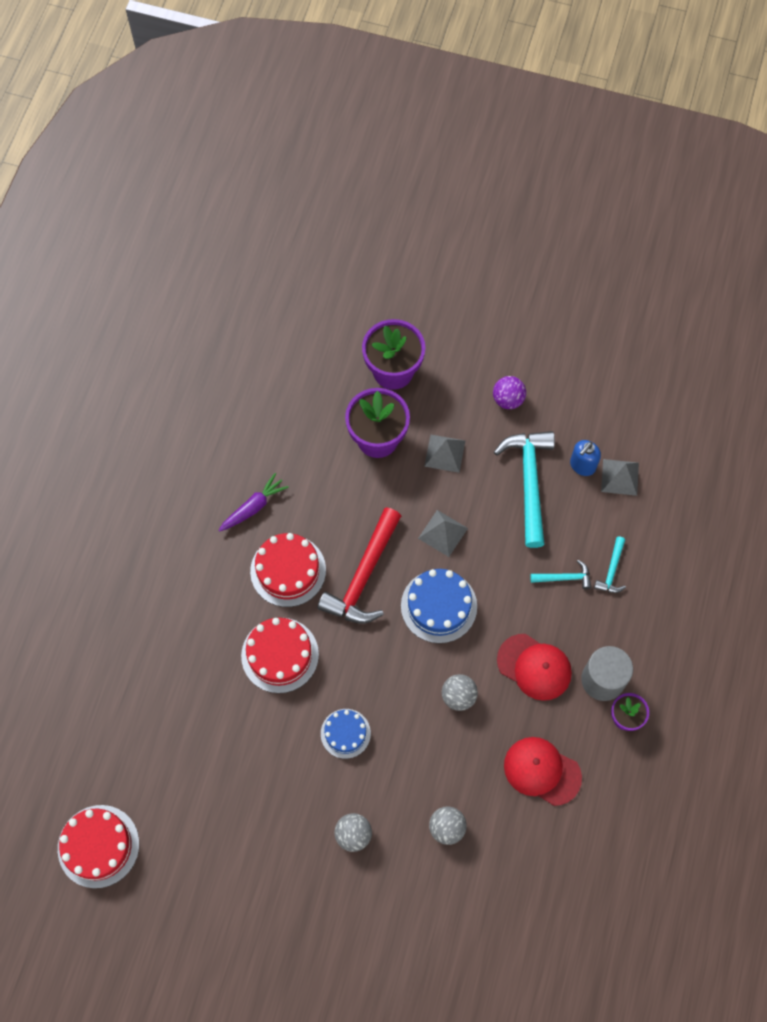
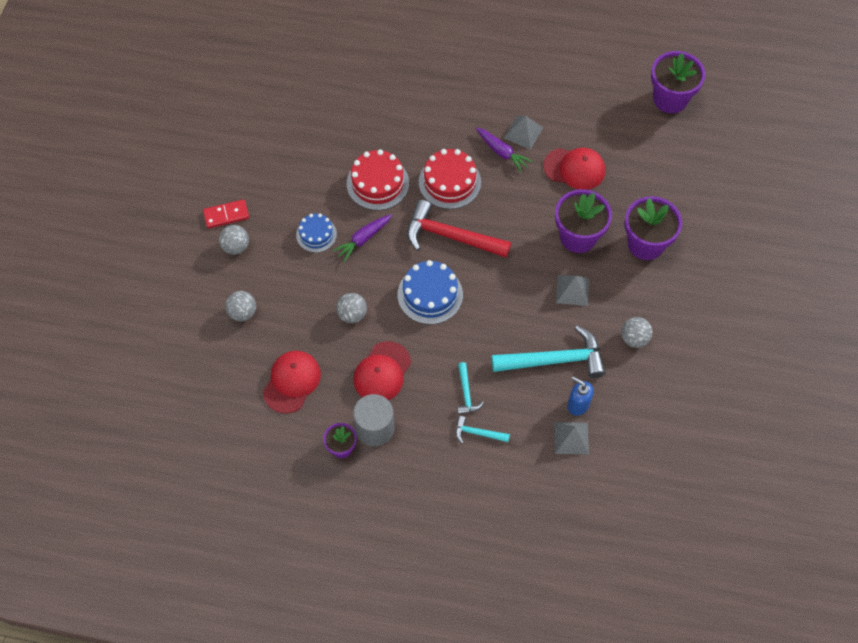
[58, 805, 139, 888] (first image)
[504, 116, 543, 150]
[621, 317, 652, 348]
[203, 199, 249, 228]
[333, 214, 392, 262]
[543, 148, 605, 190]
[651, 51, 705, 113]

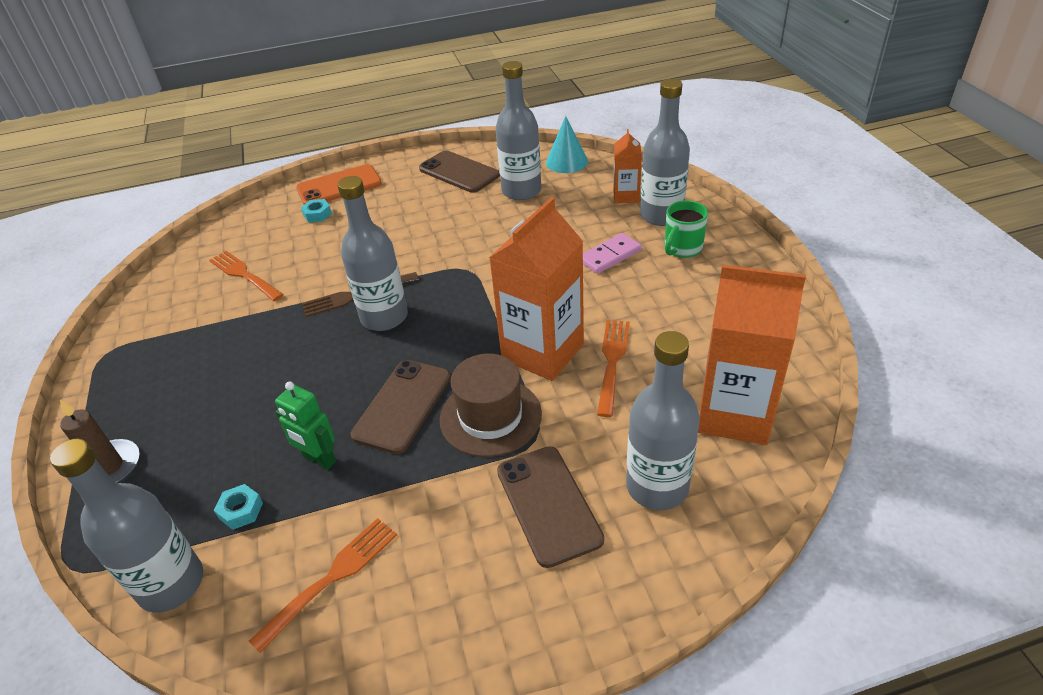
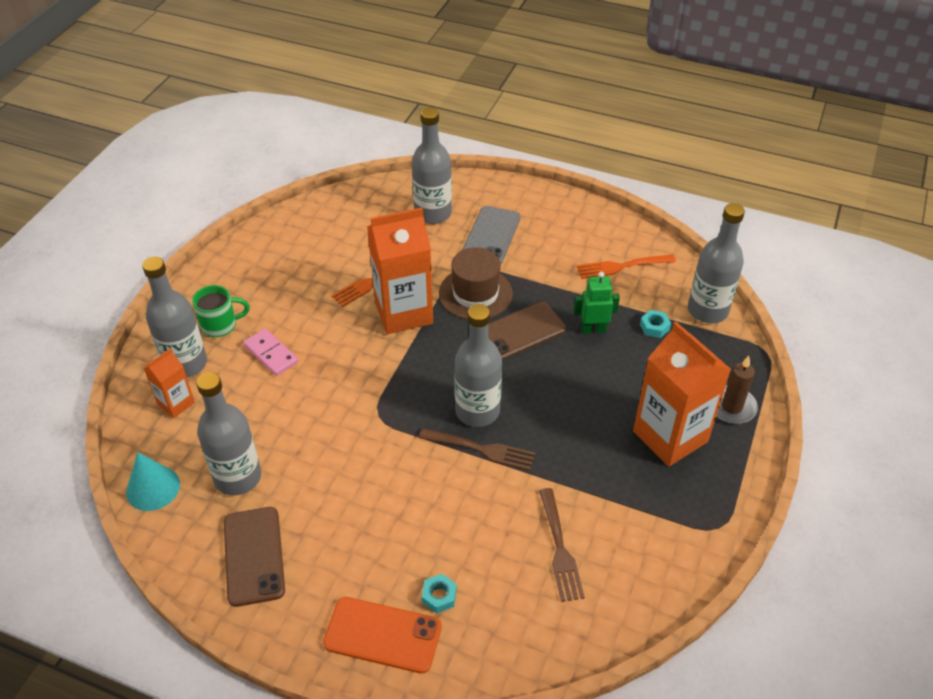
[539, 488, 585, 602]
[574, 272, 620, 334]
[462, 206, 521, 264]
[243, 328, 298, 376]
[633, 322, 731, 467]

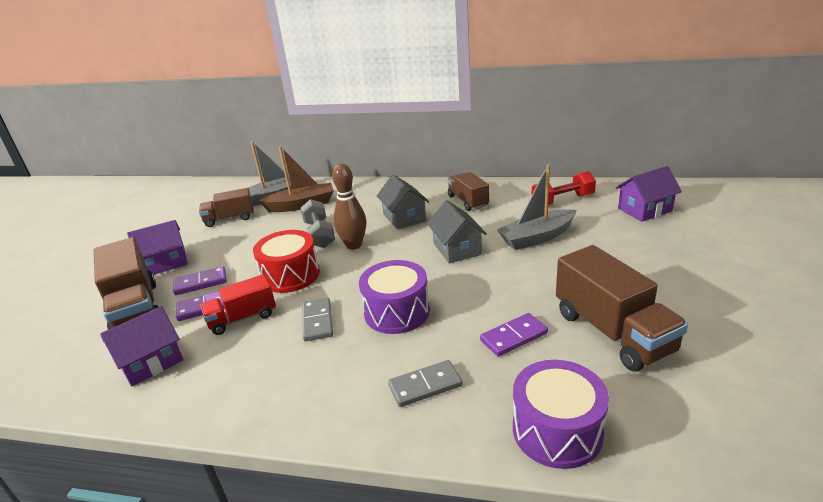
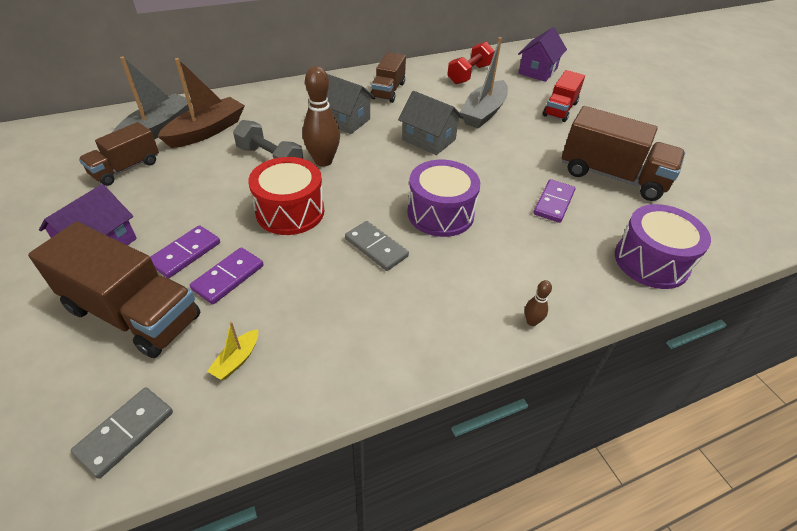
[207, 322, 258, 380]
[543, 70, 585, 122]
[71, 388, 173, 479]
[371, 52, 406, 103]
[525, 280, 552, 326]

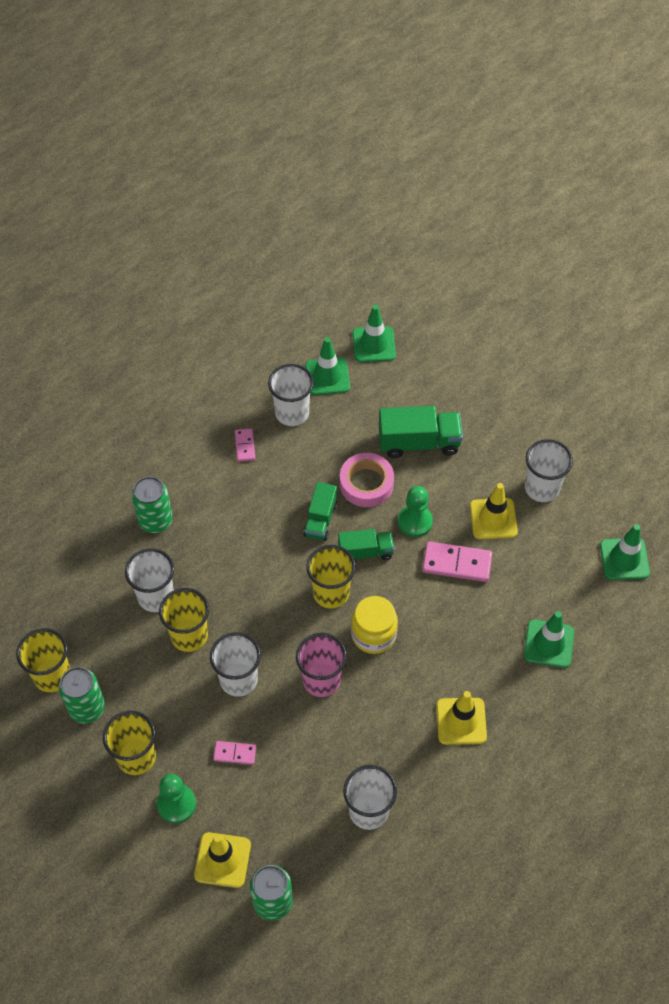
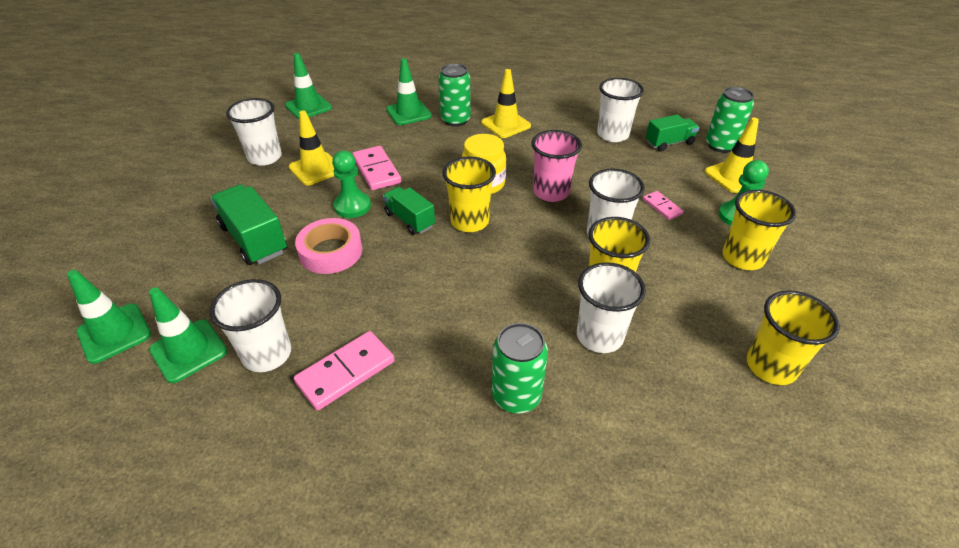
[438, 64, 471, 127]
[294, 331, 395, 411]
[646, 115, 699, 151]

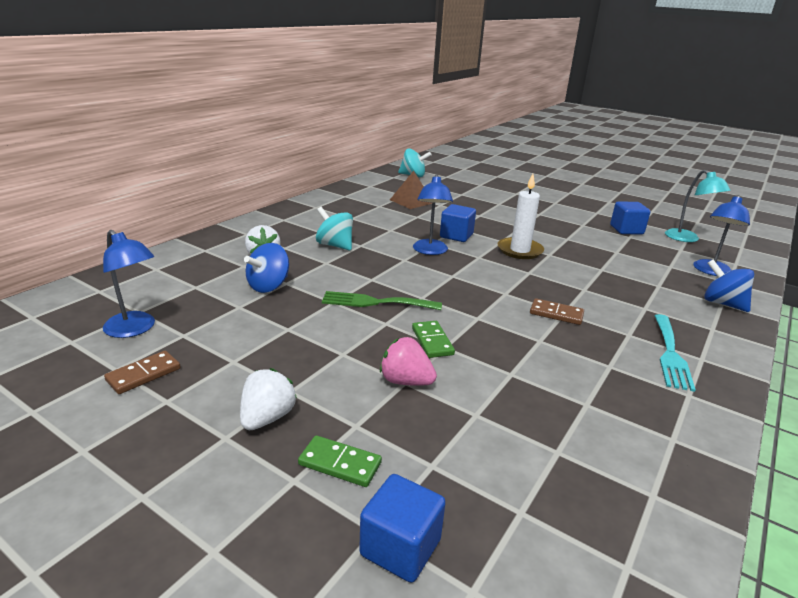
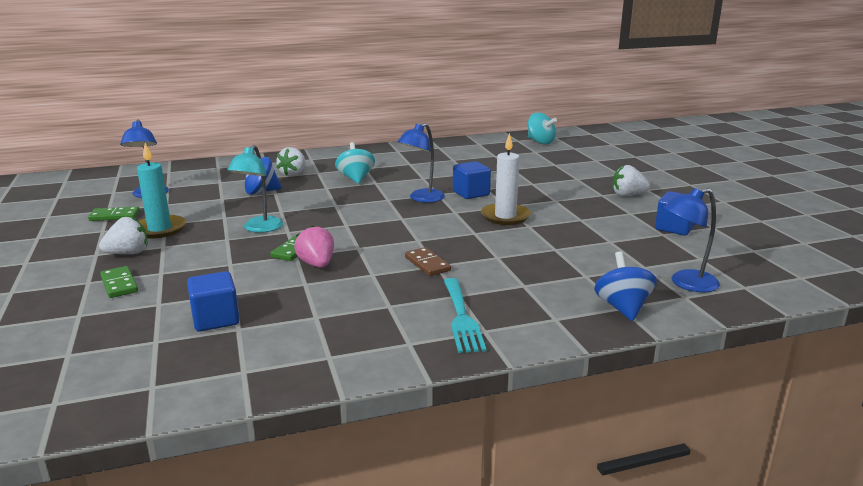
[88, 207, 140, 221]
[322, 291, 442, 310] (first image)
[187, 271, 240, 332]
[294, 225, 334, 268]
[390, 171, 432, 209] (first image)
[444, 278, 486, 353]
[227, 145, 283, 233]
[137, 143, 186, 238]
[613, 165, 650, 196]

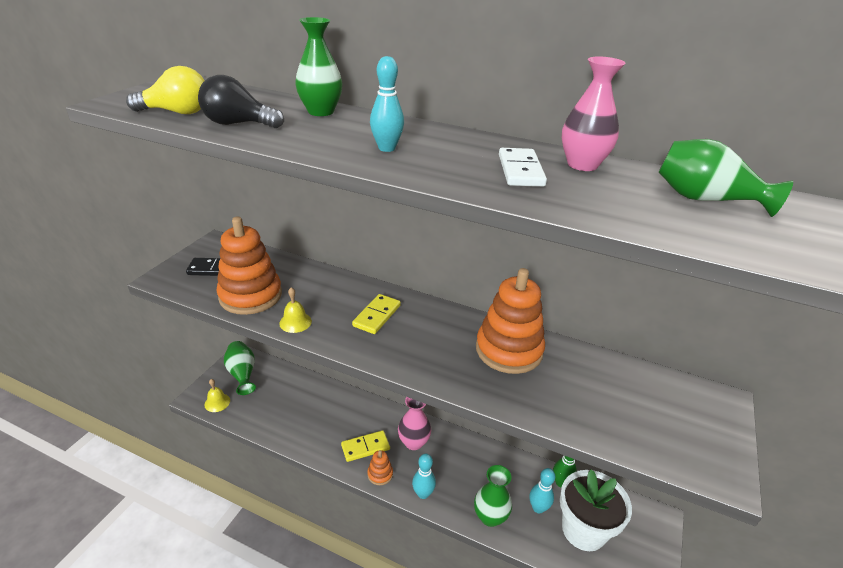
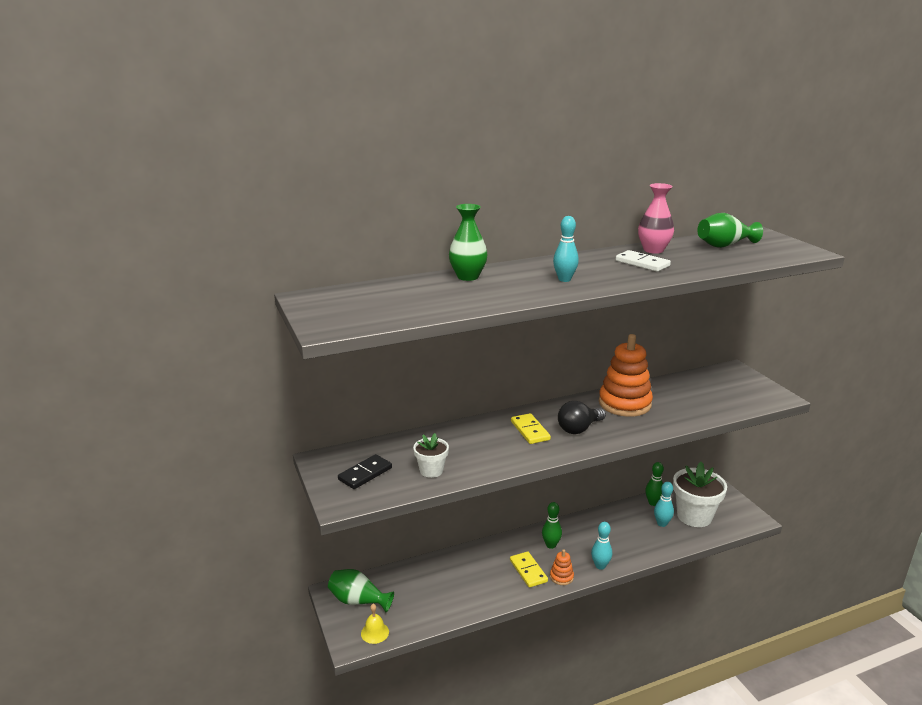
[126, 66, 205, 114] (first image)
[558, 401, 606, 434]
[413, 433, 449, 478]
[279, 287, 312, 333] (first image)
[510, 551, 548, 588]
[542, 502, 562, 549]
[474, 465, 512, 527] (first image)

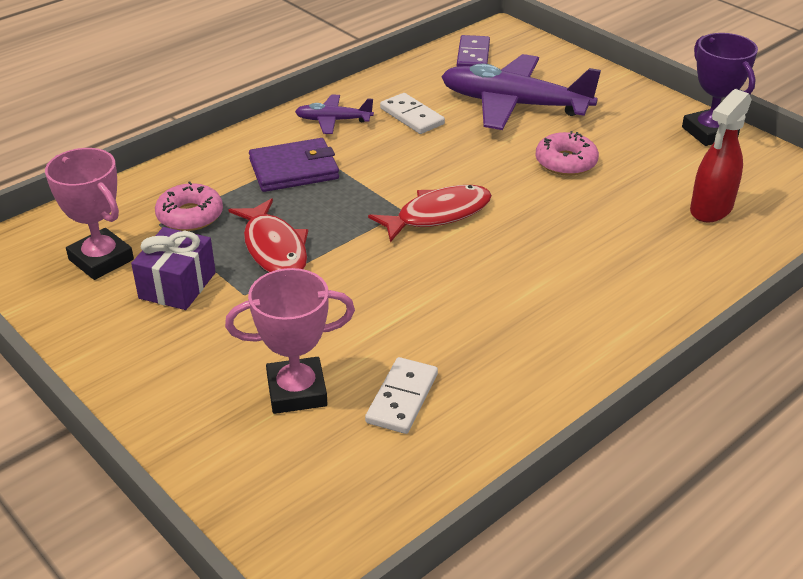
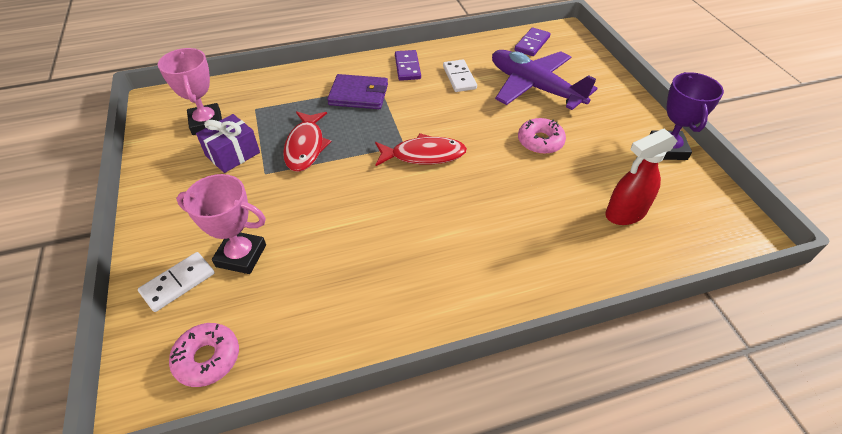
[169, 323, 239, 387]
[395, 50, 421, 81]
[138, 252, 215, 312]

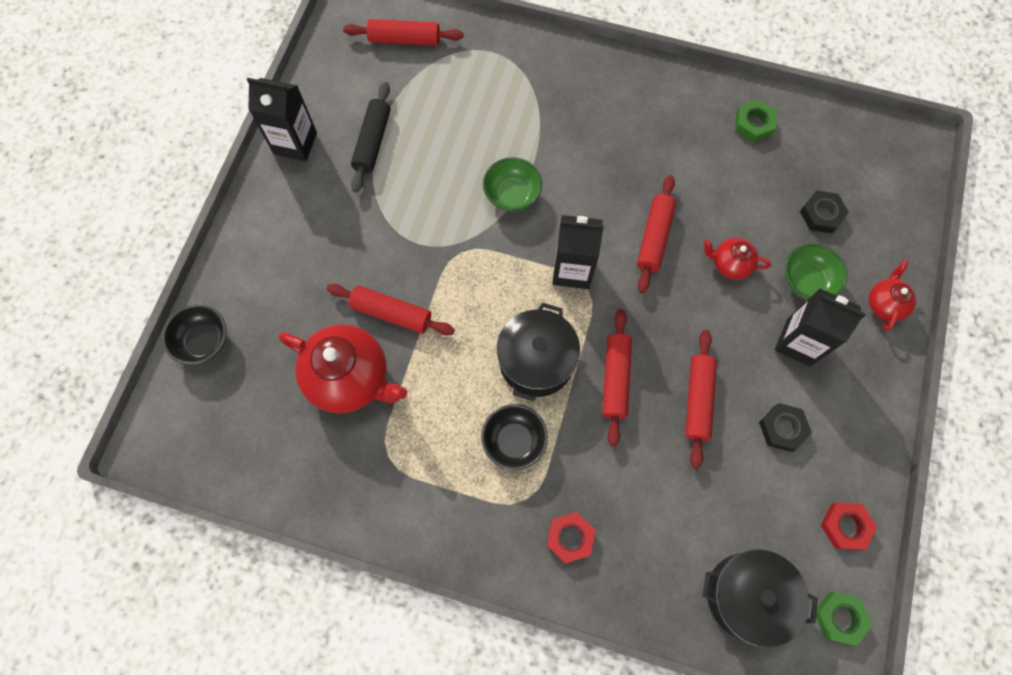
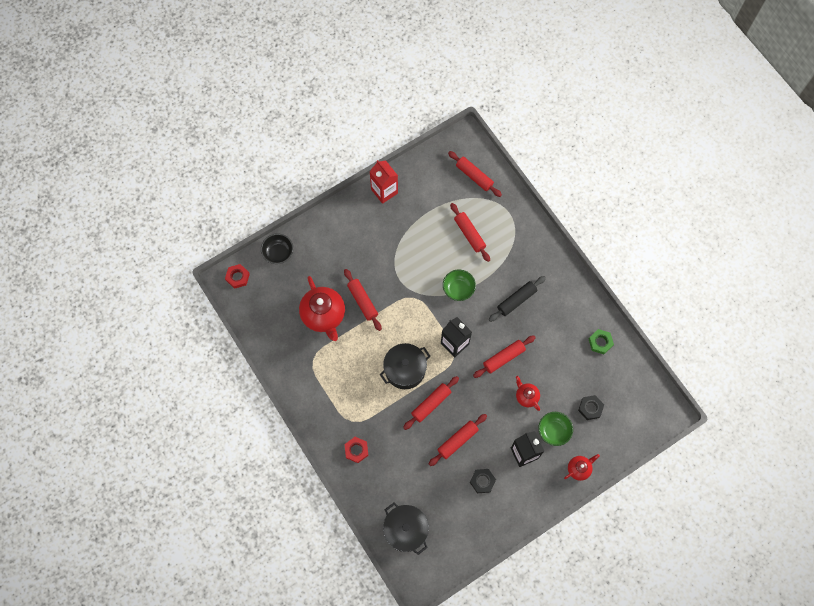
[369, 160, 398, 204]
[489, 276, 546, 322]
[481, 404, 548, 470] (first image)
[816, 592, 873, 646] (first image)
[225, 264, 250, 289]
[450, 203, 490, 262]

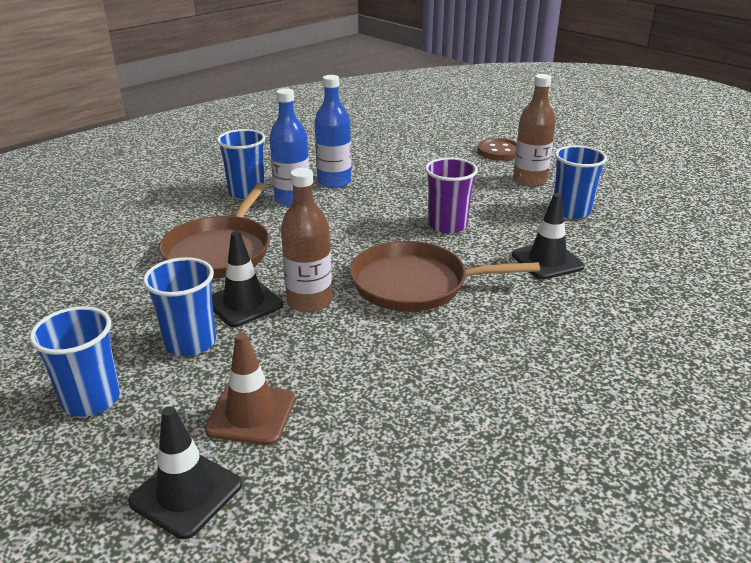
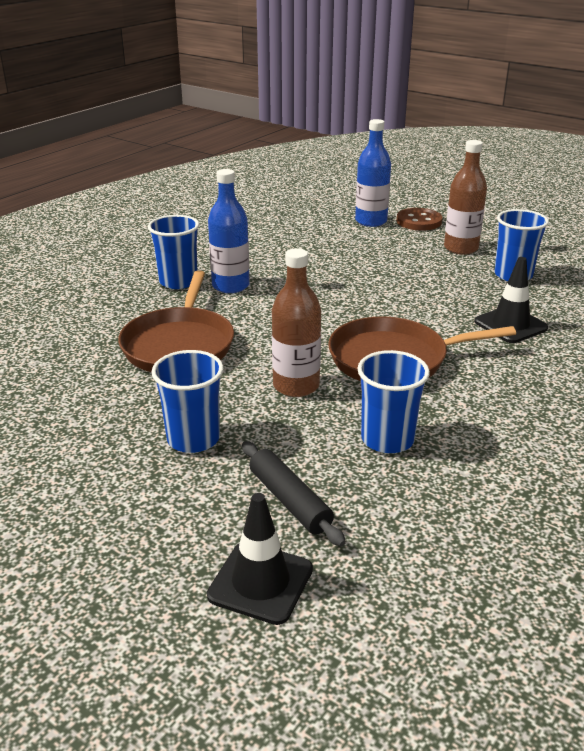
[357, 350, 430, 453]
[242, 441, 346, 547]
[212, 231, 283, 327] (first image)
[355, 119, 391, 227]
[425, 157, 478, 234] (first image)

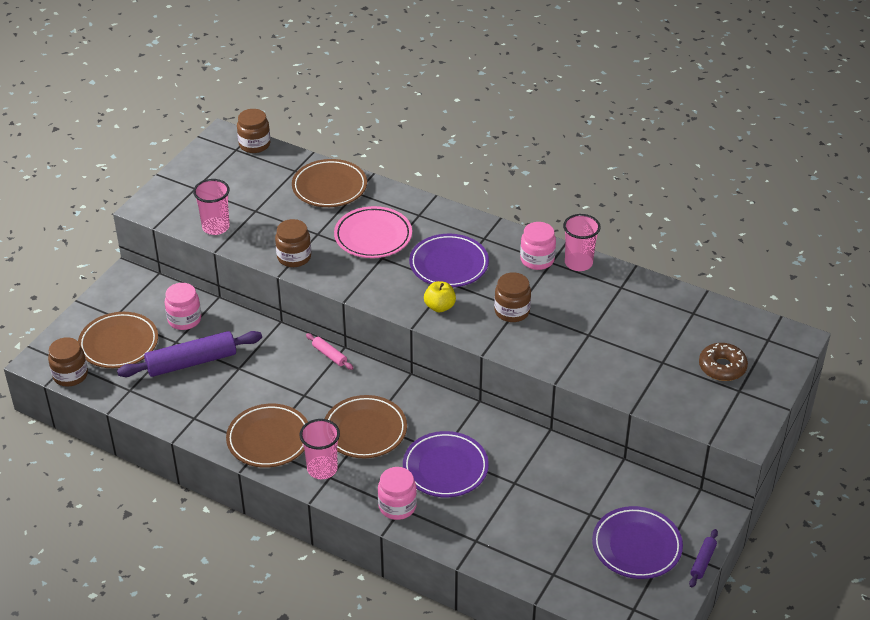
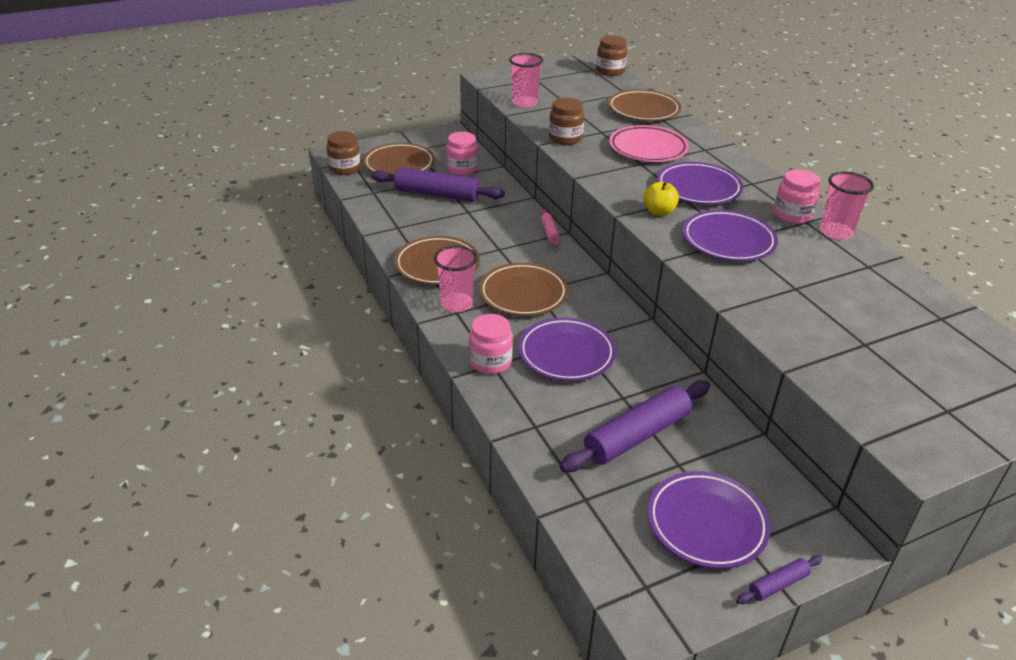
[682, 210, 778, 261]
[699, 343, 748, 381] (first image)
[560, 380, 710, 472]

